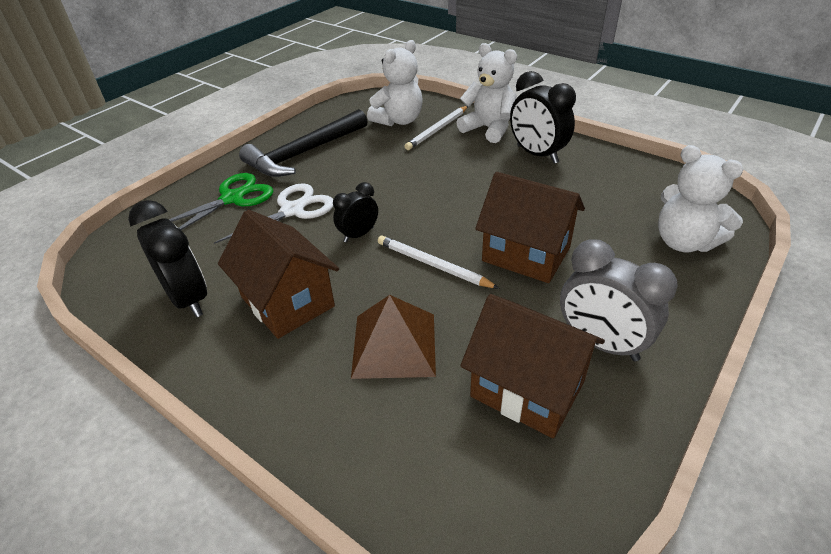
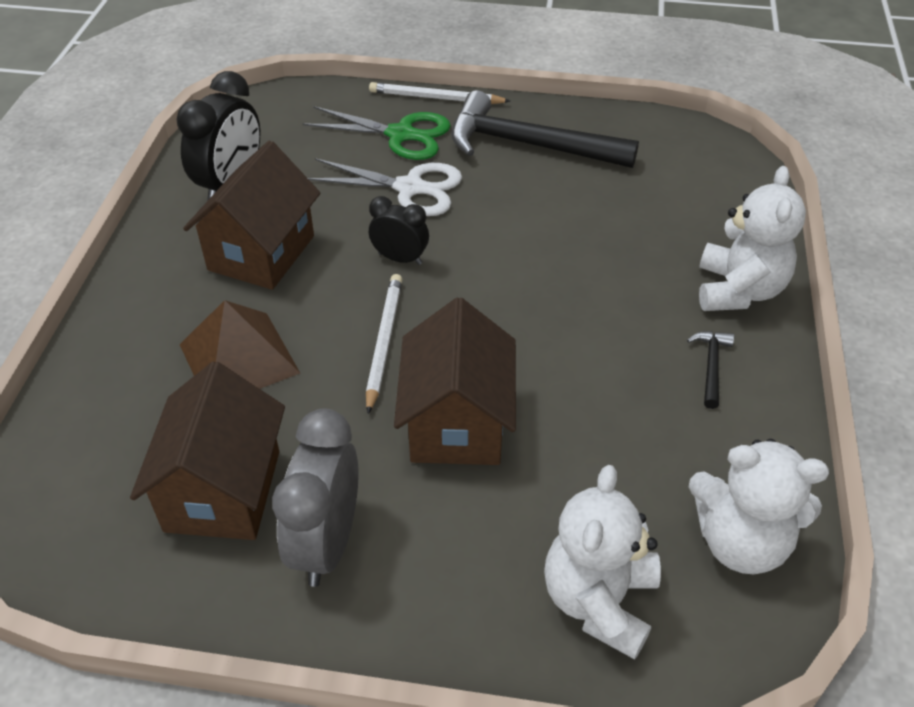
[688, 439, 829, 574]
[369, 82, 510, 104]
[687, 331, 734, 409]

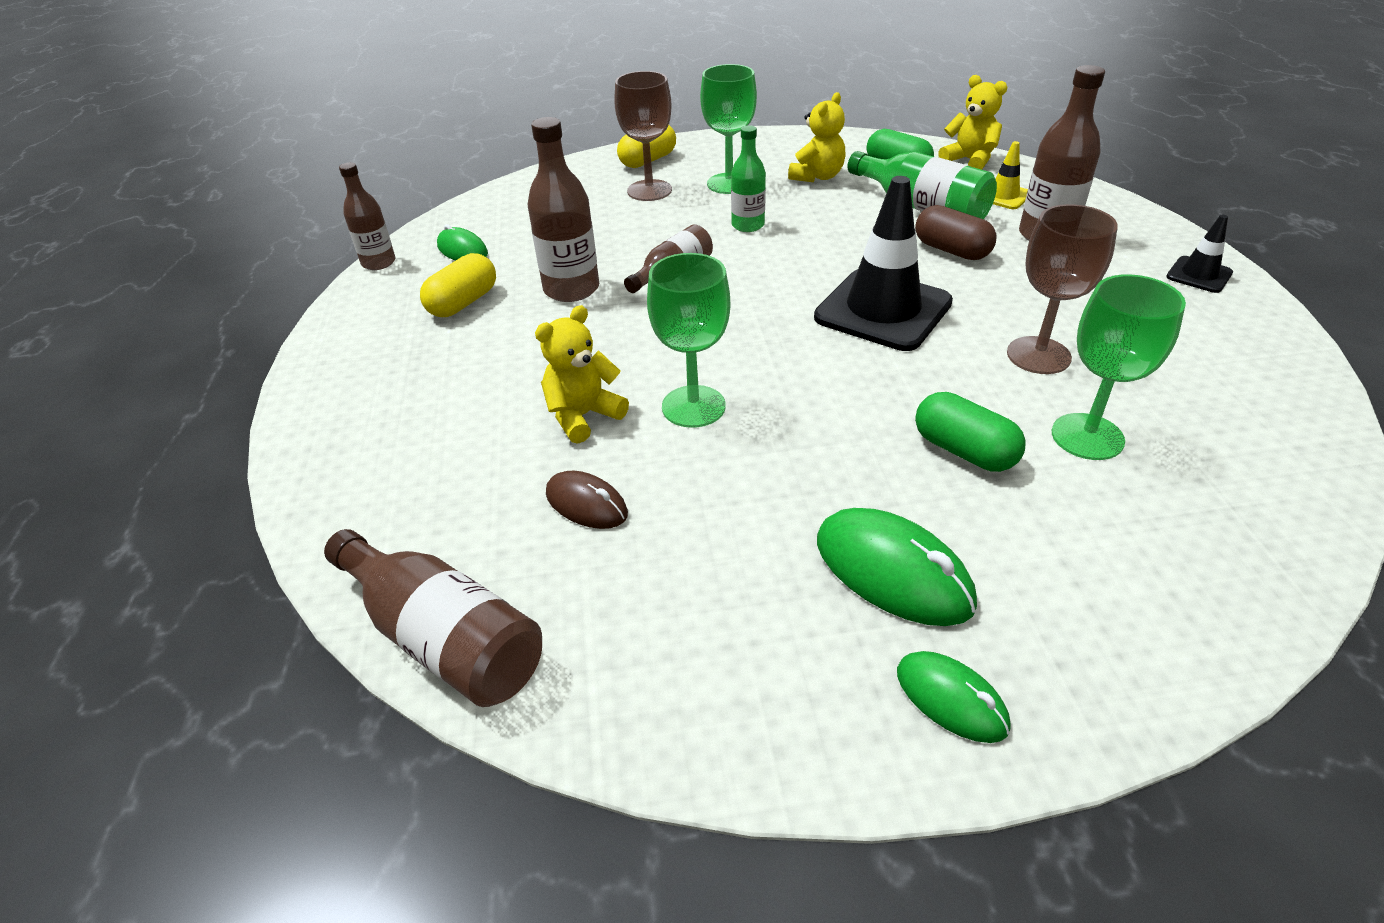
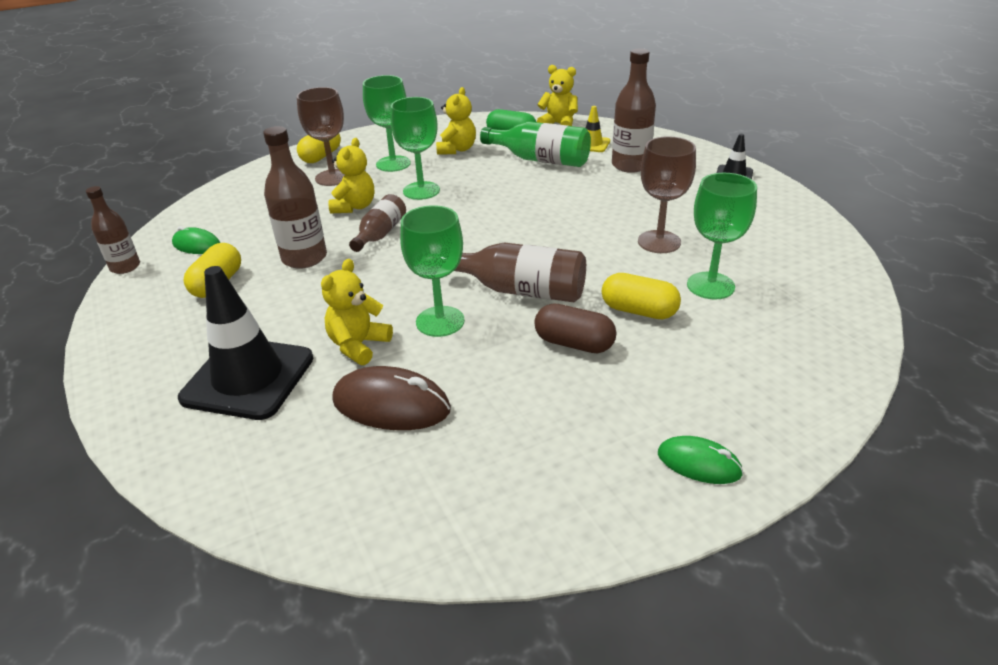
[454, 242, 586, 302]
[332, 366, 451, 430]
[390, 97, 440, 200]
[178, 266, 314, 420]
[817, 508, 977, 626] (first image)
[535, 304, 616, 353]
[602, 273, 681, 319]
[328, 138, 374, 213]

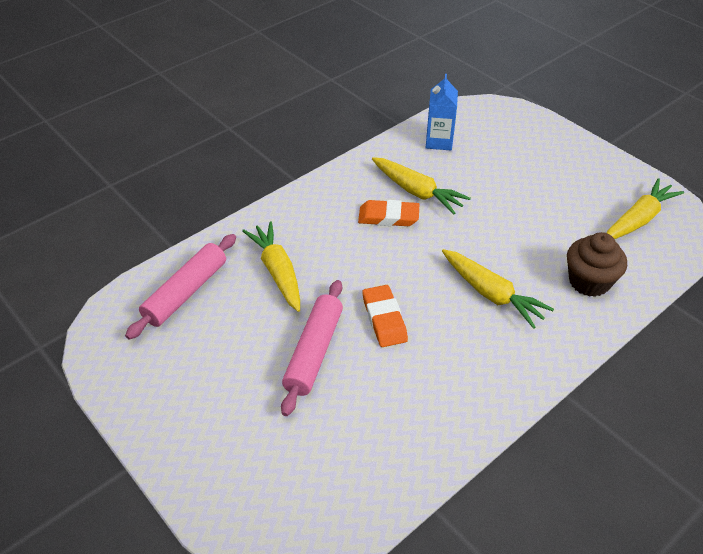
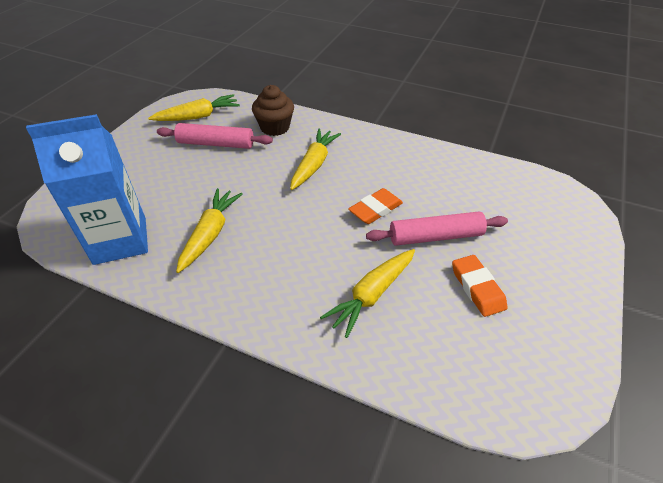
[157, 123, 273, 149]
[452, 255, 508, 317]
[26, 114, 148, 265]
[148, 94, 240, 121]

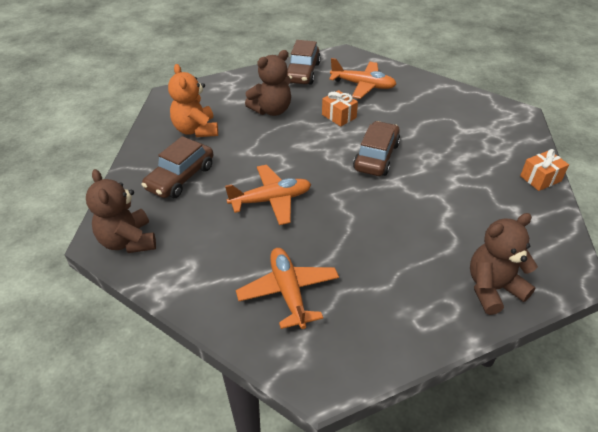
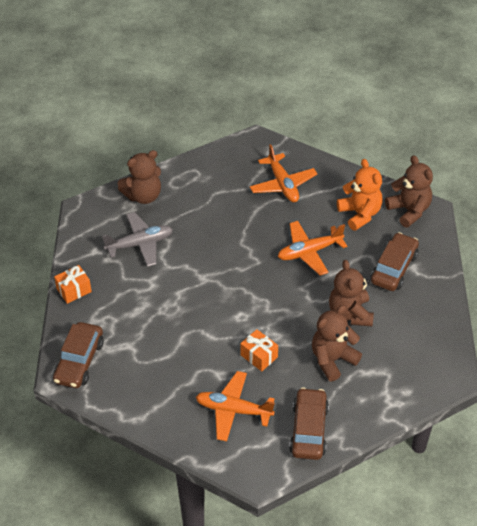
[337, 159, 383, 231]
[53, 322, 104, 388]
[102, 212, 173, 267]
[329, 260, 374, 326]

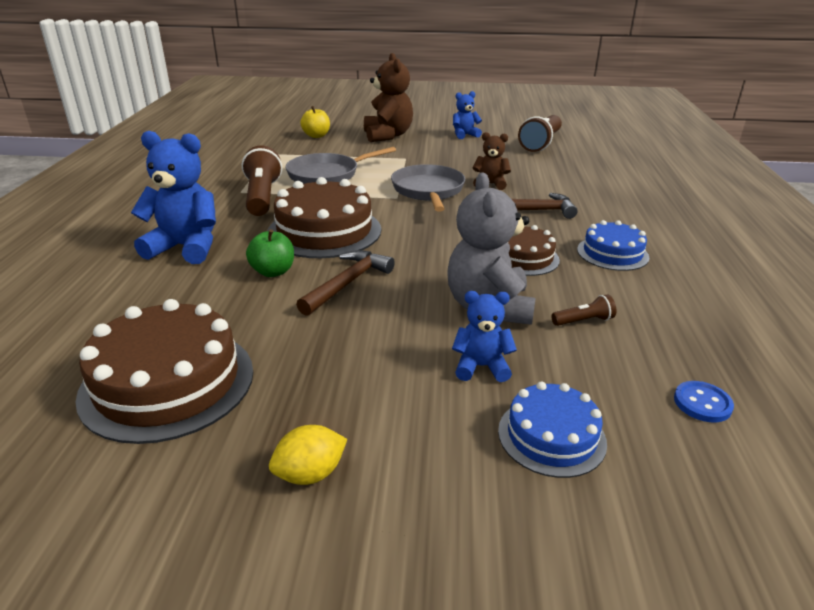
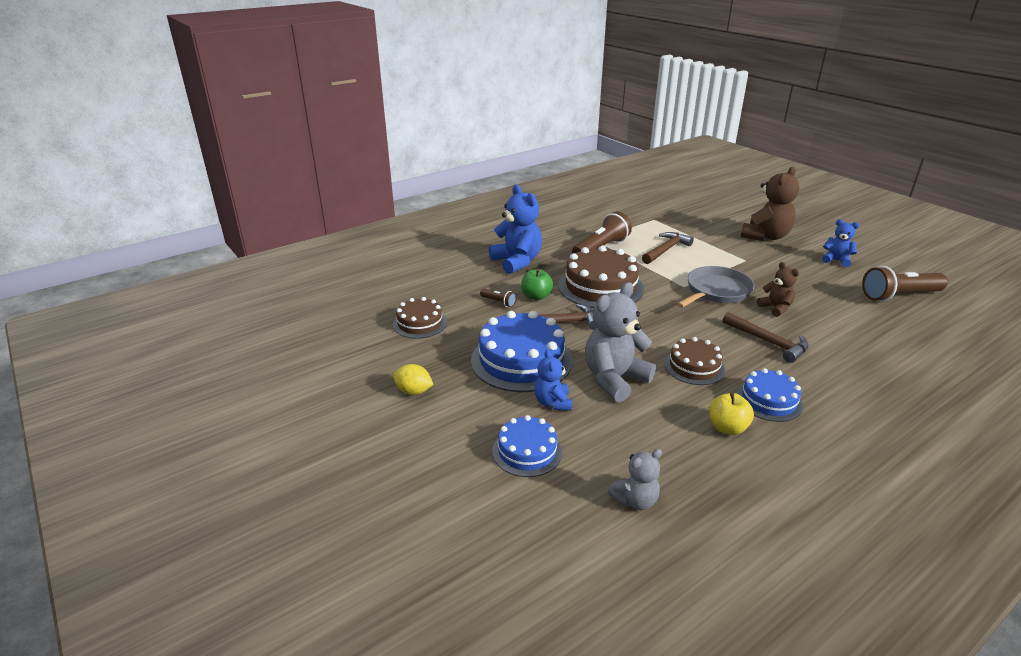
[393, 297, 447, 339]
[642, 232, 694, 264]
[709, 393, 754, 435]
[534, 349, 572, 411]
[480, 289, 516, 307]
[608, 449, 662, 510]
[471, 311, 572, 392]

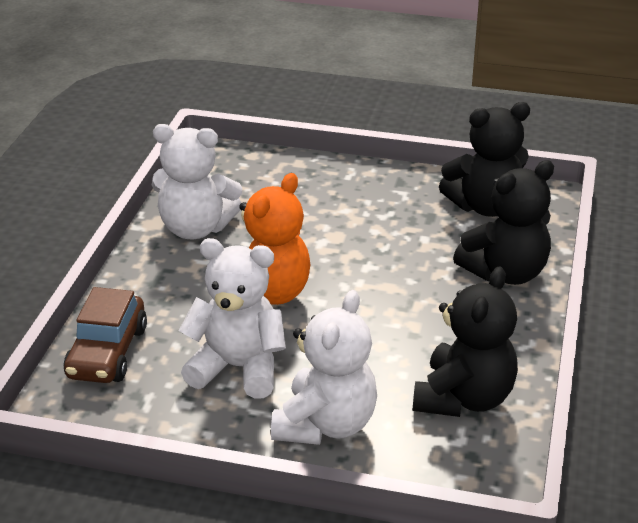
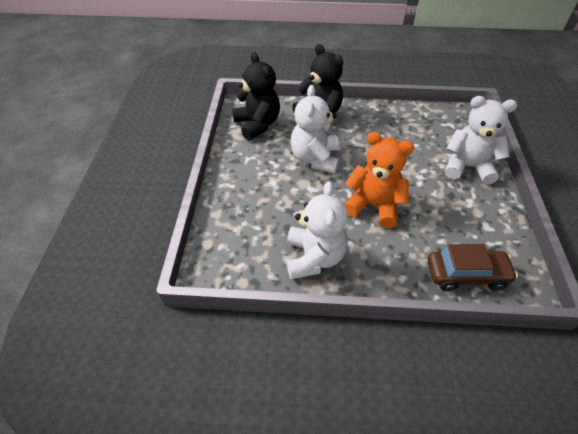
[291, 85, 339, 174]
[413, 266, 518, 417] (first image)

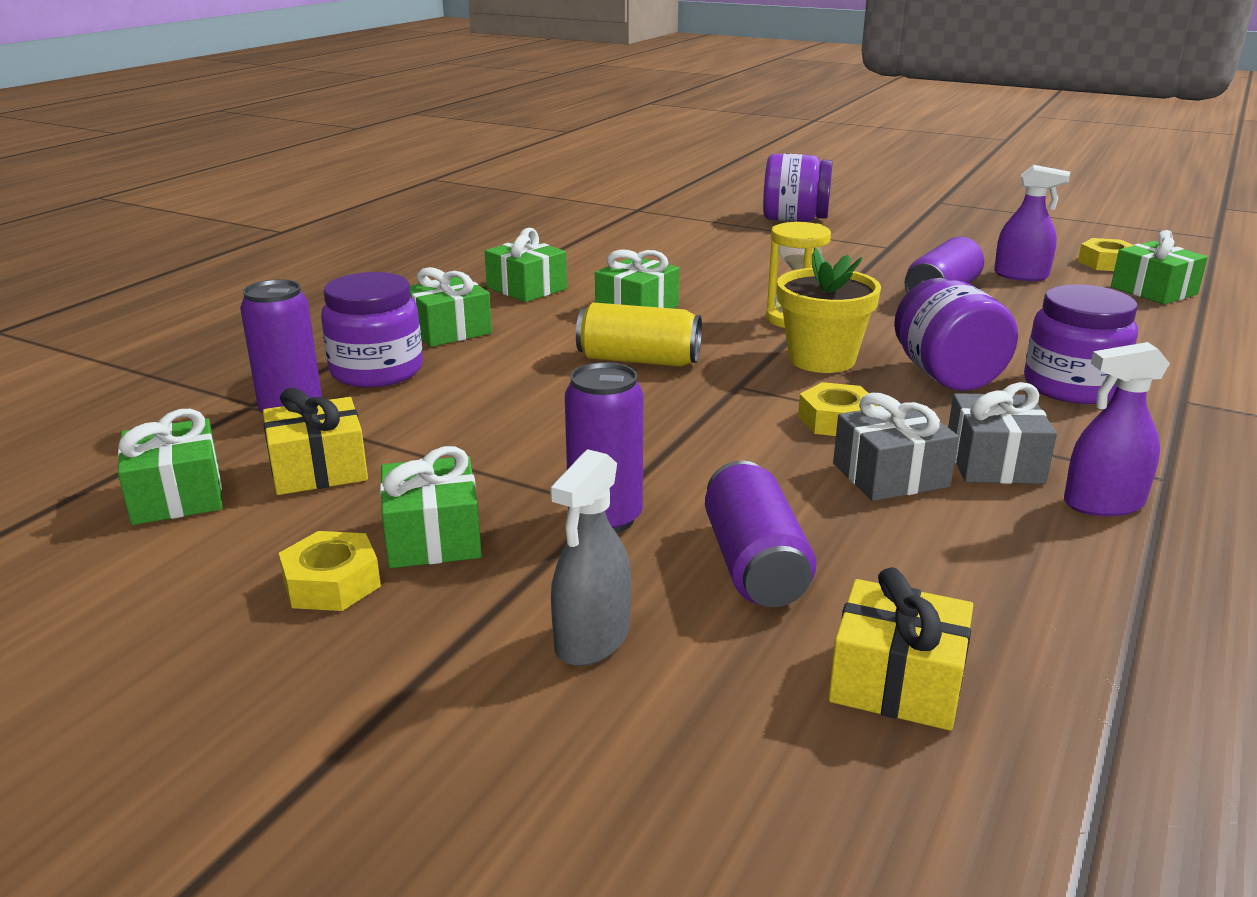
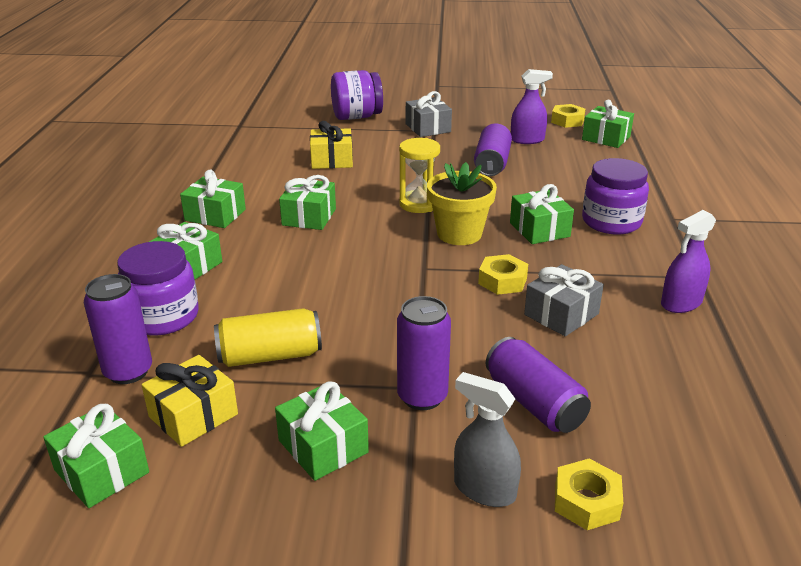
[555, 459, 623, 530]
[454, 372, 521, 507]
[214, 308, 322, 367]
[310, 121, 353, 169]
[510, 184, 574, 244]
[406, 91, 452, 137]

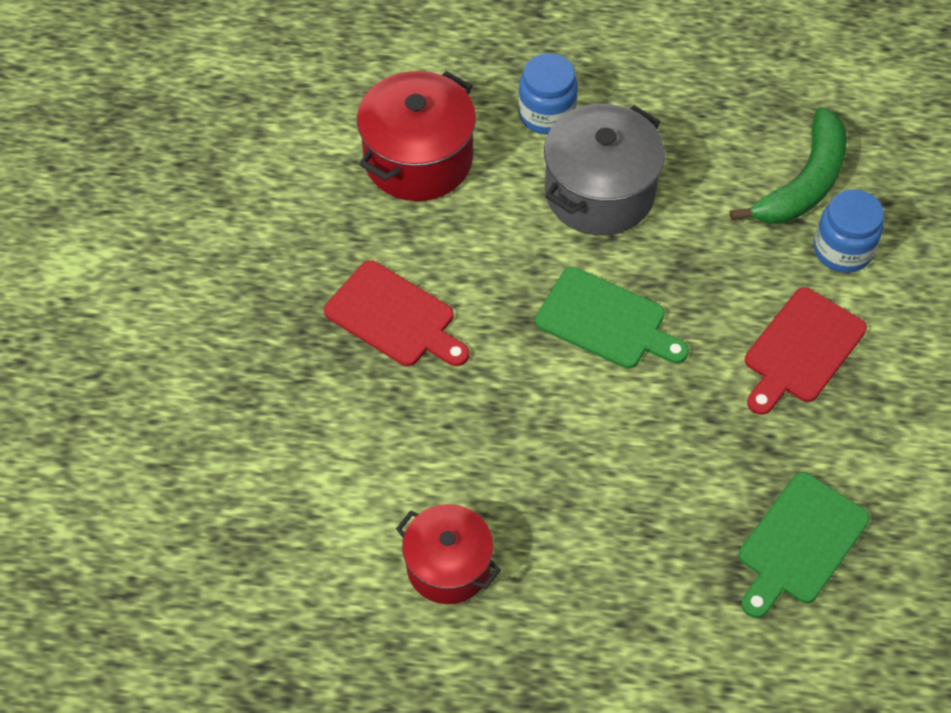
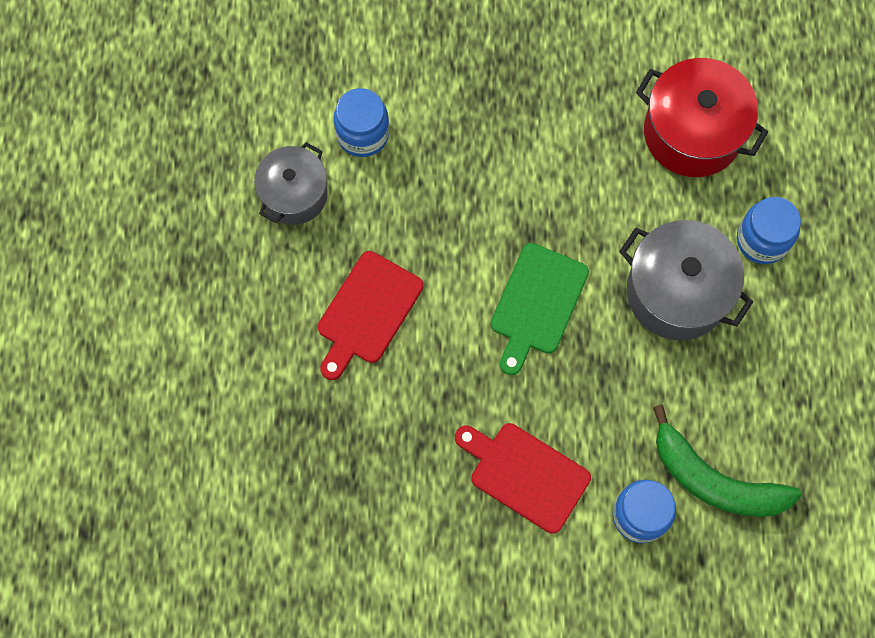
[318, 251, 423, 380]
[254, 142, 328, 225]
[739, 472, 870, 618] (first image)
[334, 88, 389, 157]

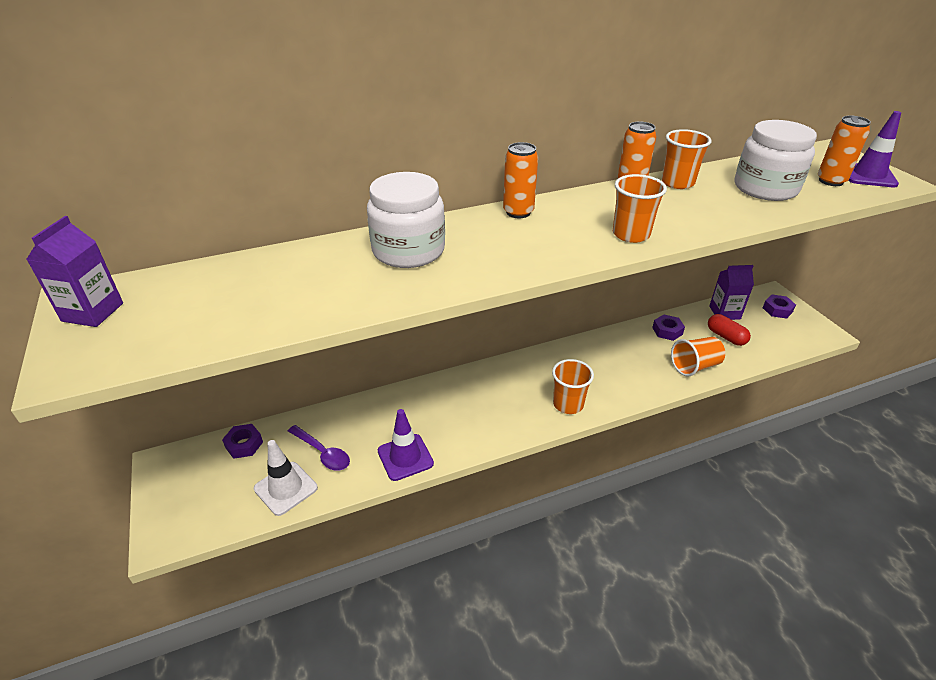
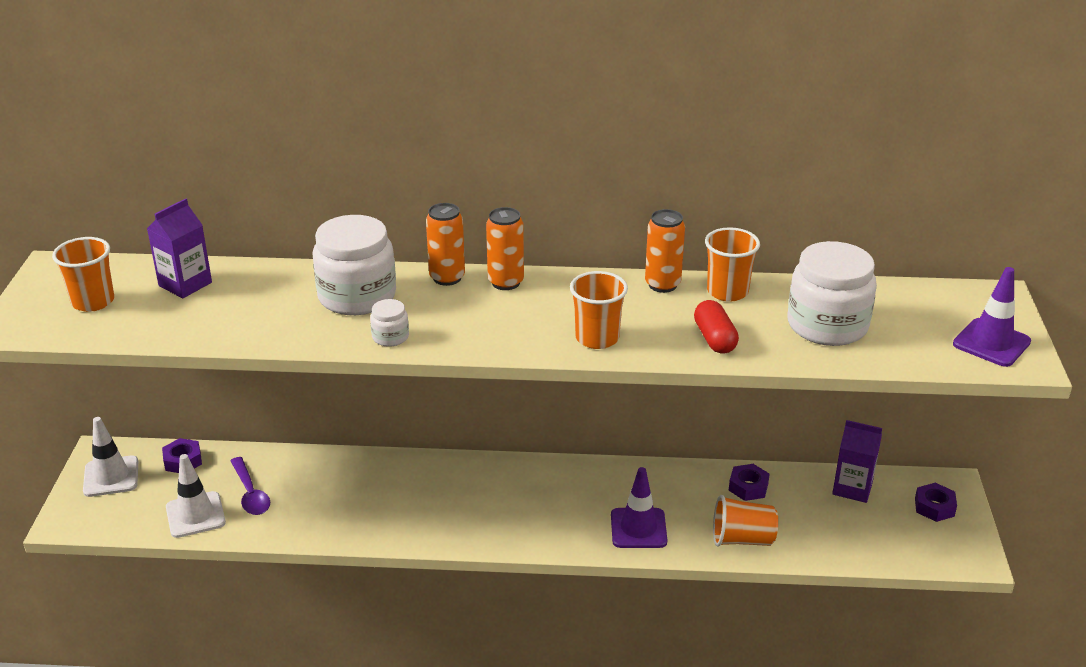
[147, 199, 212, 298]
[611, 467, 667, 548]
[52, 237, 114, 312]
[694, 300, 739, 354]
[426, 203, 465, 286]
[83, 417, 138, 497]
[370, 299, 409, 347]

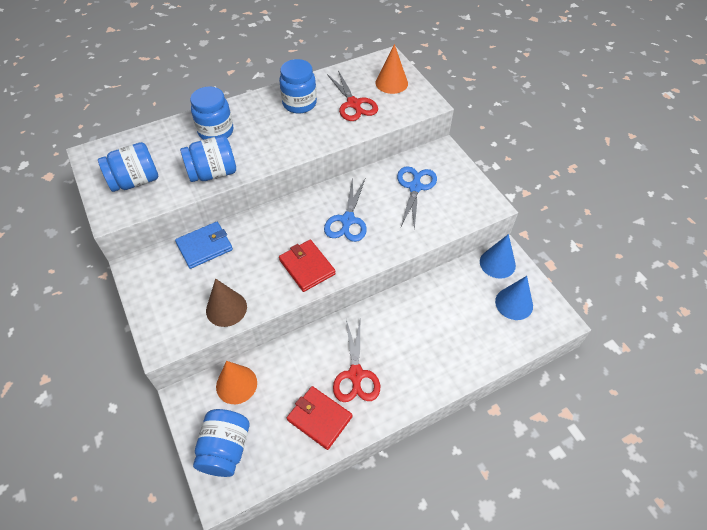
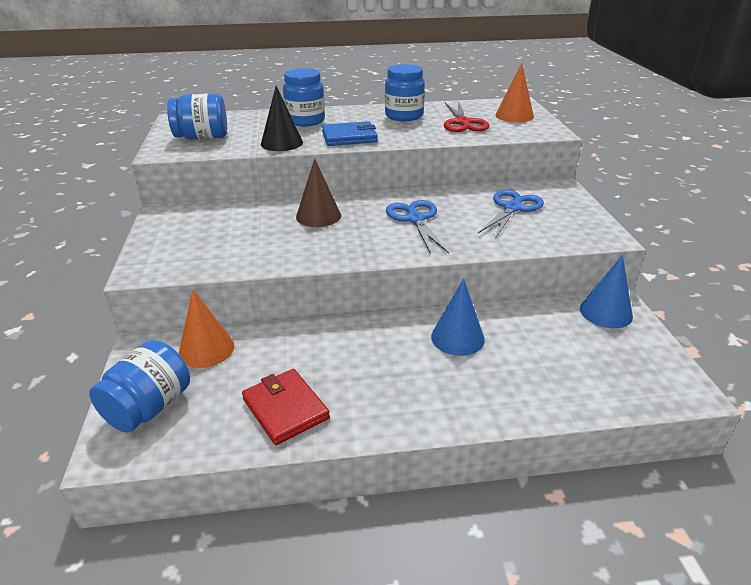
[322, 121, 378, 146]
[261, 86, 303, 151]
[296, 159, 341, 227]
[279, 240, 336, 292] (first image)
[386, 200, 449, 254]
[333, 319, 380, 402] (first image)
[431, 279, 485, 356]

